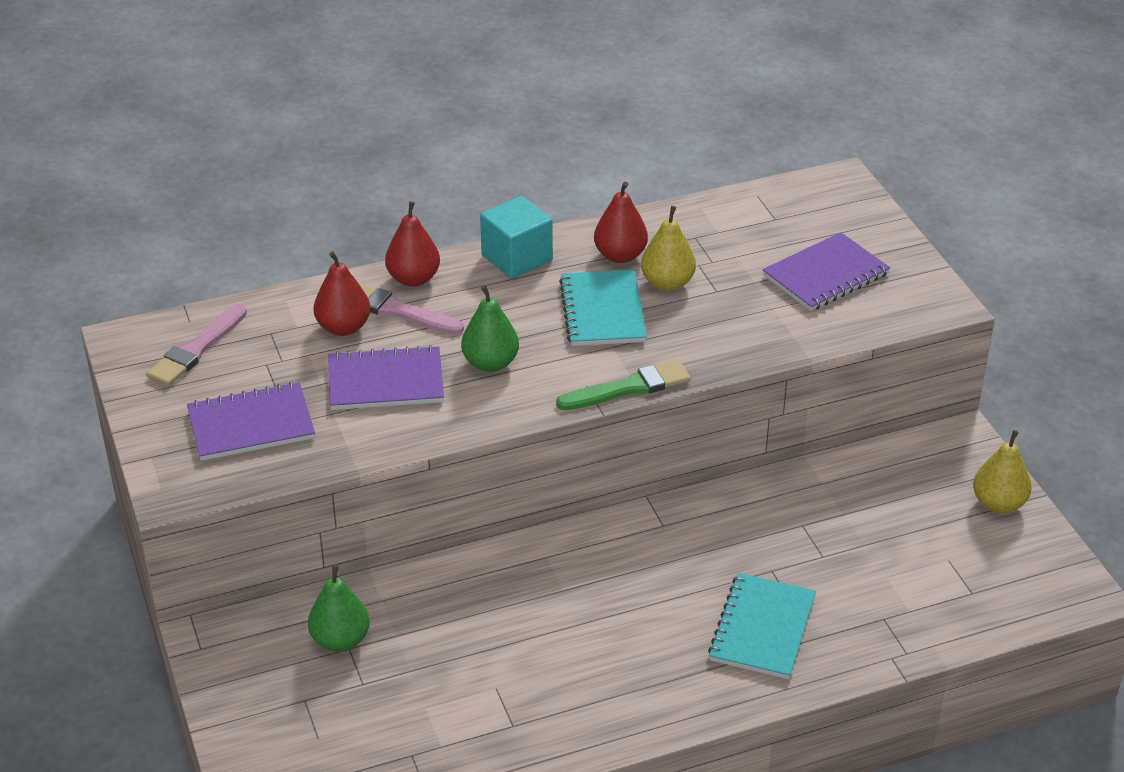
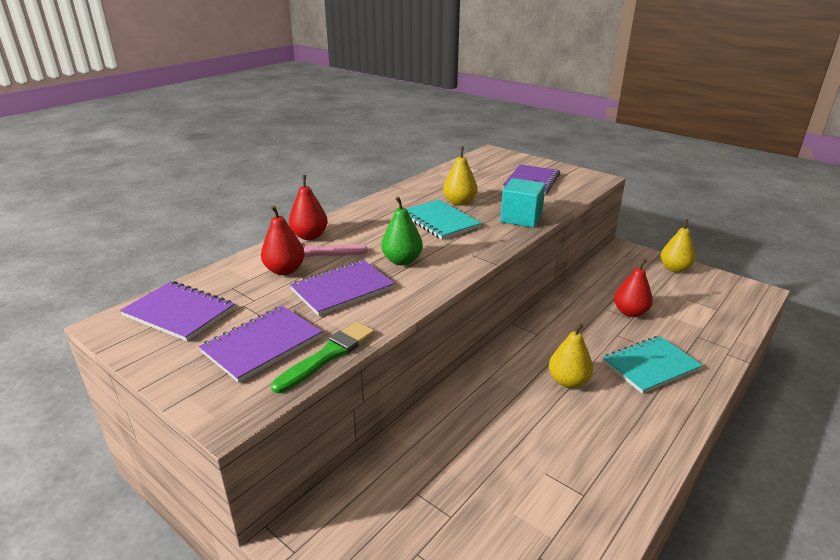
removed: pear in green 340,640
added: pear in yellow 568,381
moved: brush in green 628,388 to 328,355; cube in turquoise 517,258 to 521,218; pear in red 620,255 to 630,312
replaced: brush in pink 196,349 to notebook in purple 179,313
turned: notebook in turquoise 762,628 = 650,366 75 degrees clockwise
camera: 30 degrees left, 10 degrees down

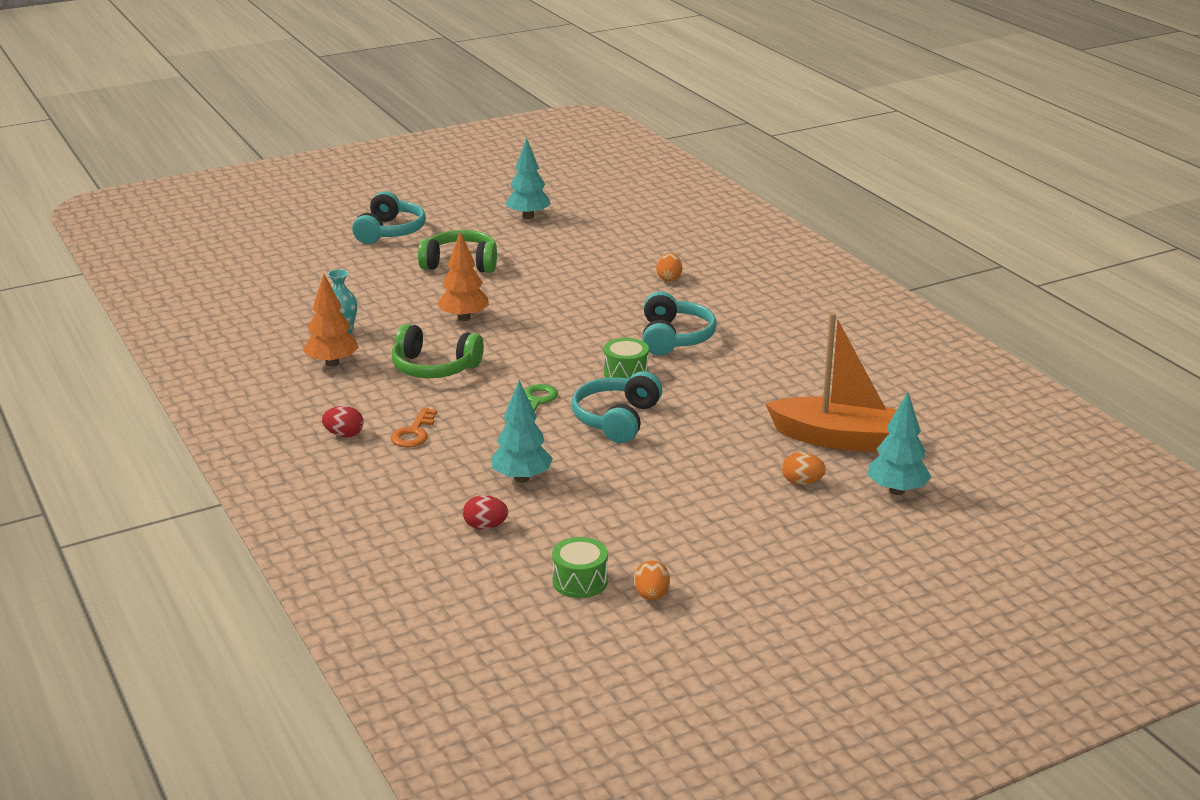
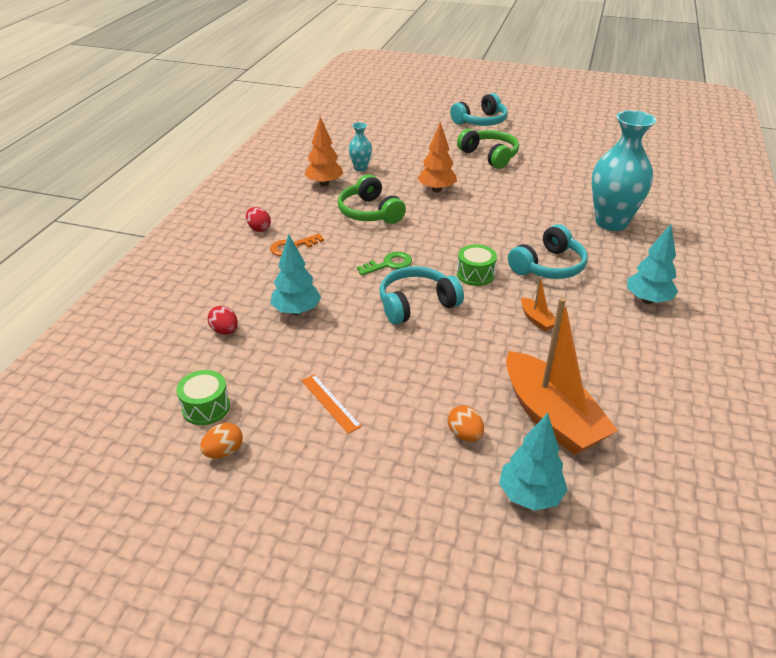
added: ruler in orange 330,403; boat in orange 537,320
moved: tree in turquoise 528,216 to 647,300
replaced: egg in orange 669,278 to vase in turquoise 611,222
camera: 45 degrees right, 10 degrees up

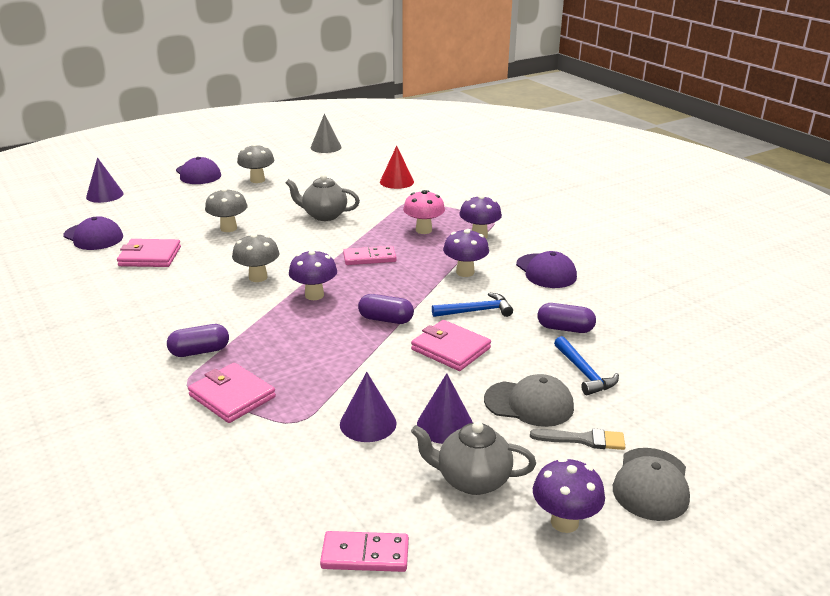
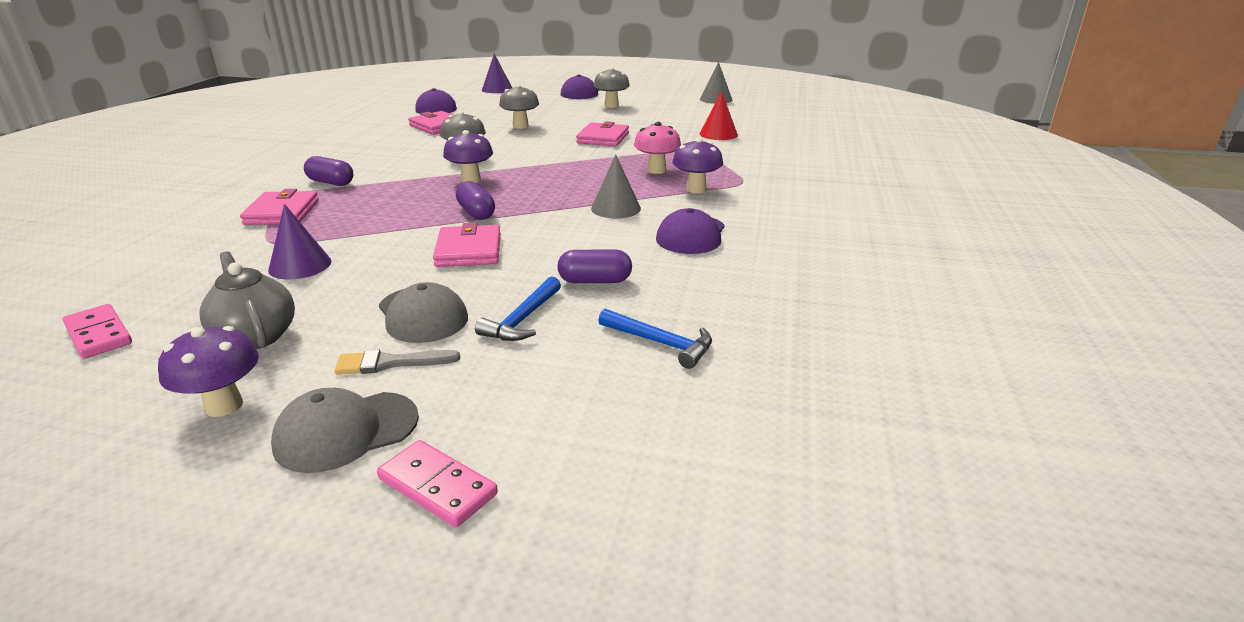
removed: cone in purple 445,425
moved: domino in pink 369,258 to 437,486; hammer in blue 476,311 to 660,343
replaced: teapot in grey 323,215 to wallet in pink 603,138; mushroom in purple 465,272 to cone in grey 615,208
turned: brush in grey 583,439 = 390,363 120 degrees clockwise; capsule in purple 565,328 = 595,281 60 degrees counterclockwise
camera: 45 degrees right, 0 degrees up

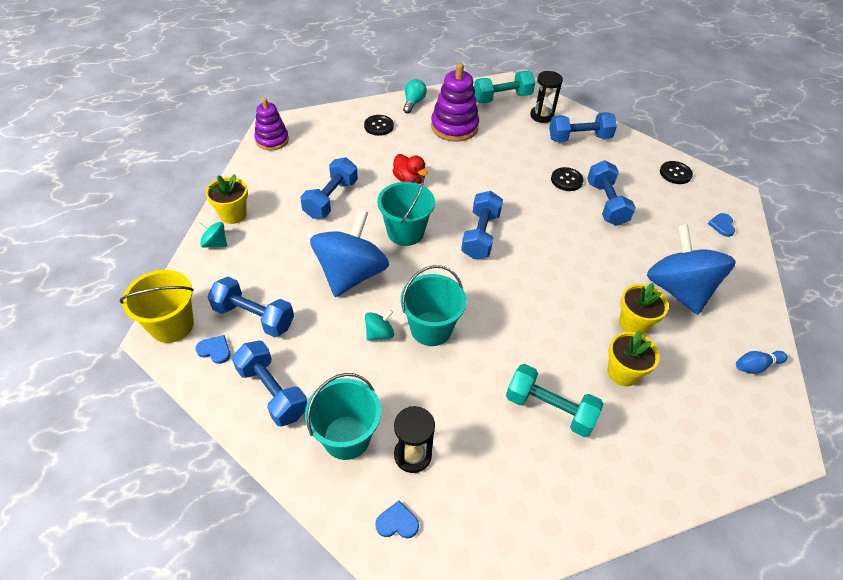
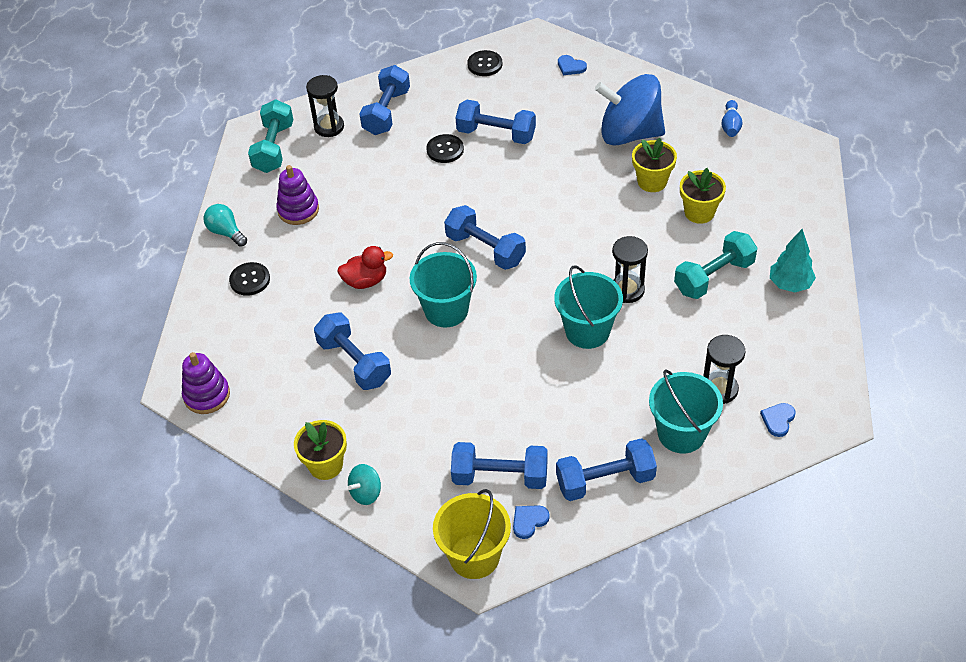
removed: spinning top in blue 351,274; spinning top in turquoise 379,333
added: hourglass in black 627,290; tree in turquoise 790,284
turned: dumbbell in blue 254,317 = 500,476 45 degrees clockwise
resized: stacking toy in purple 454,127 = 298,210 x0.67
camera: 60 degrees left, 0 degrees up

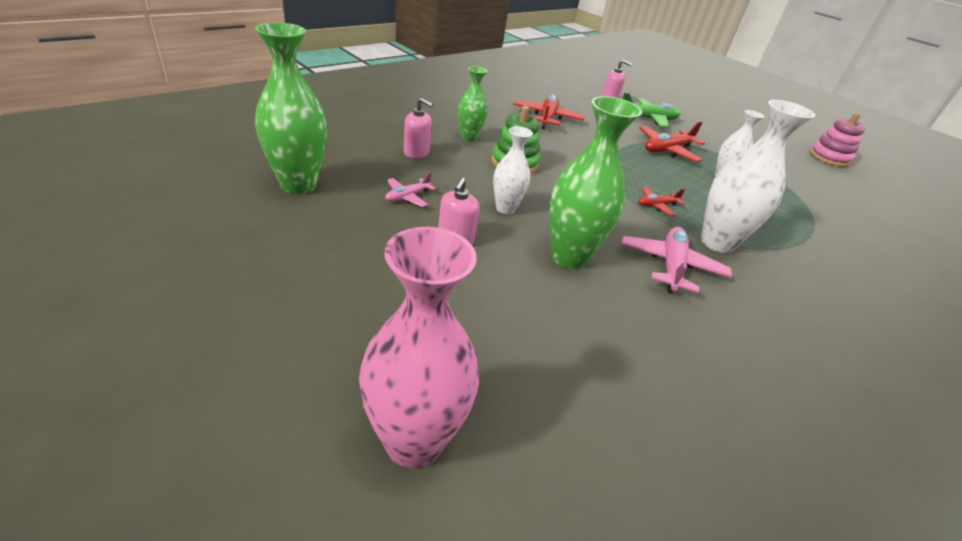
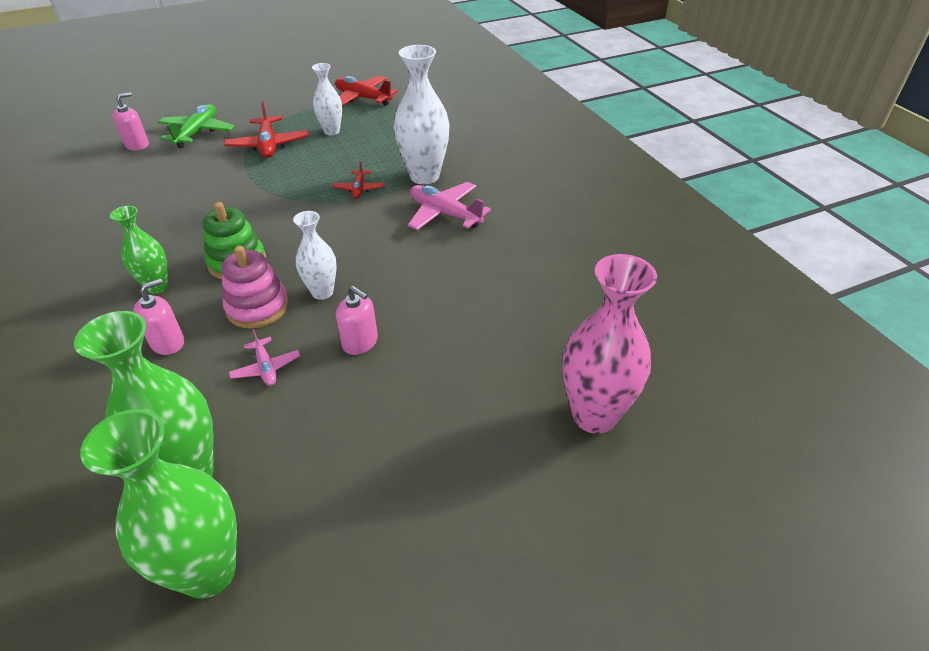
moved: vase in green 568,257 to 208,572; stacking toy in pink 829,158 to 257,307; plane in red 547,118 to 363,98
camera: 65 degrees left, 5 degrees up

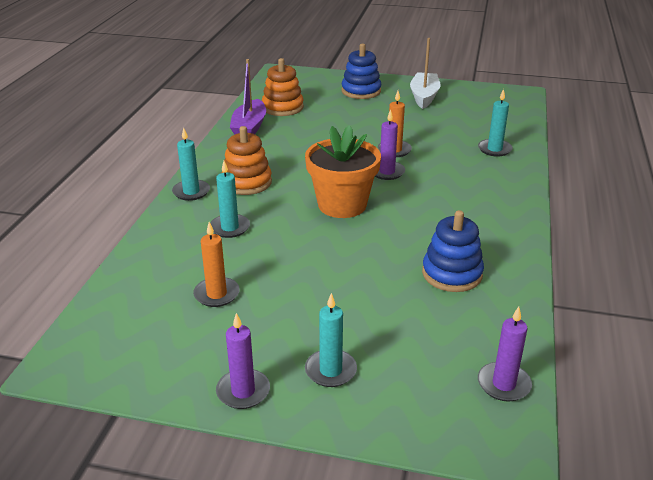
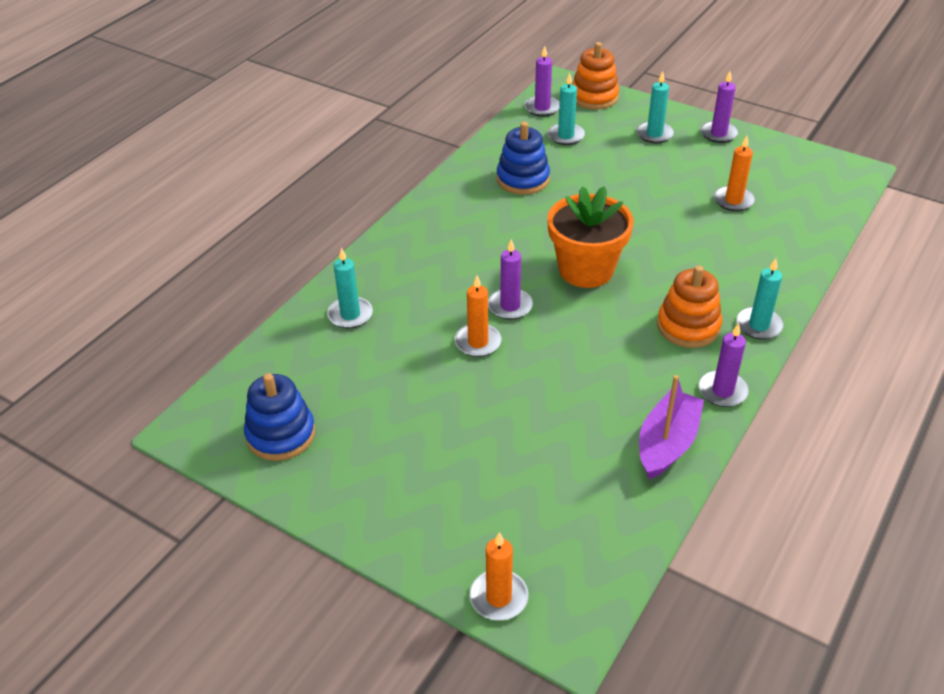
removed: boat in white 424,96
added: candle in orange 498,597; candle in purple 722,391
moved: stacking toy in blue 361,91 to 281,434; candle in turquoise 230,228 to 566,136; stacking toy in orange 282,107 to 594,97
camera: 160 degrees left, 10 degrees up

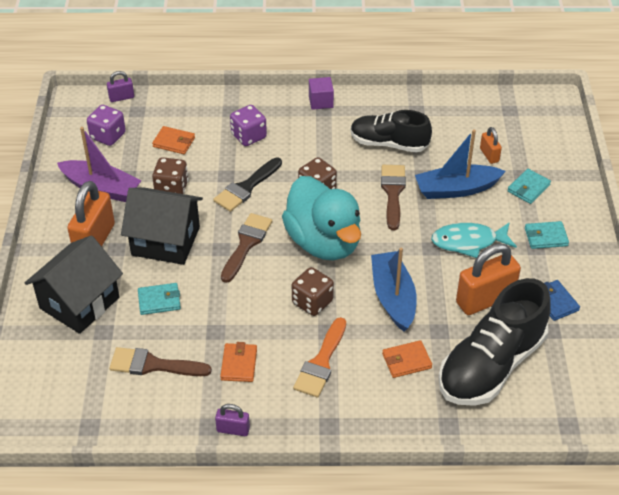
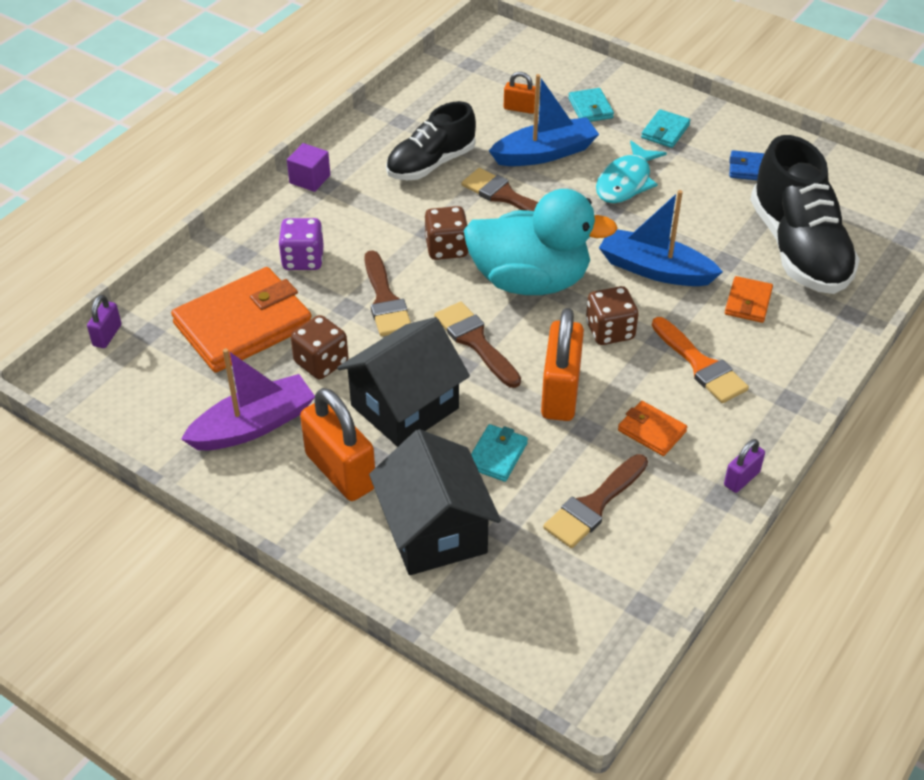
removed: dice in purple 108,136
moved: padlock in orange 485,300 to 560,393
recoloured: brush in black 246,187 to brush in brown 385,300
turned: boat in blue 456,189 = 545,153 135 degrees counterclockwise
resized: wallet in orange 174,142 = 243,325 x2.18
camera: 55 degrees left, 0 degrees up

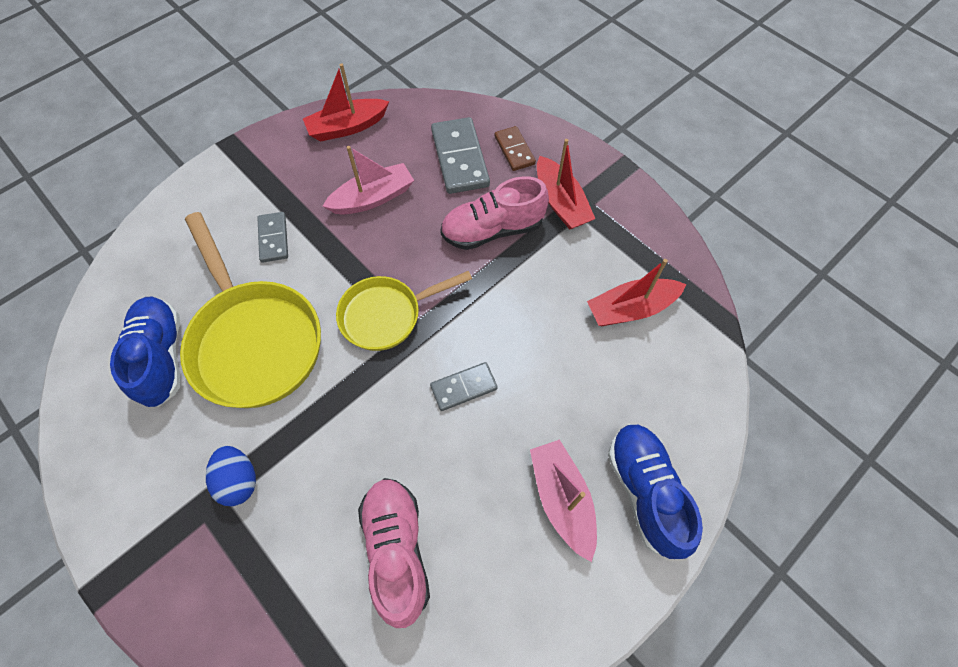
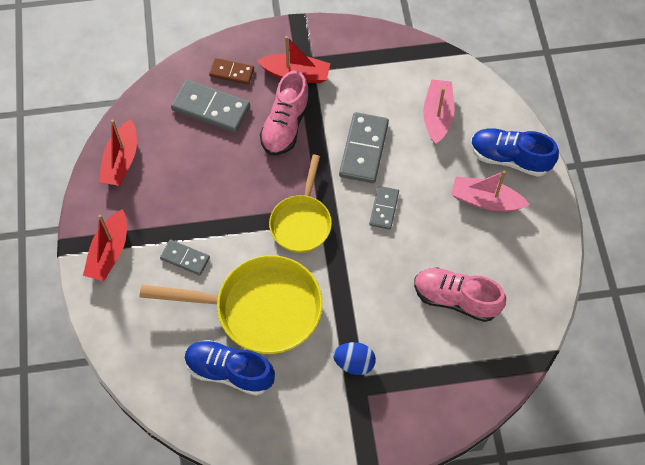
added: domino in grey 363,149
moved: boat in red 631,309 to 109,252; boat in pink 373,198 to 437,116
camera: 55 degrees left, 0 degrees up

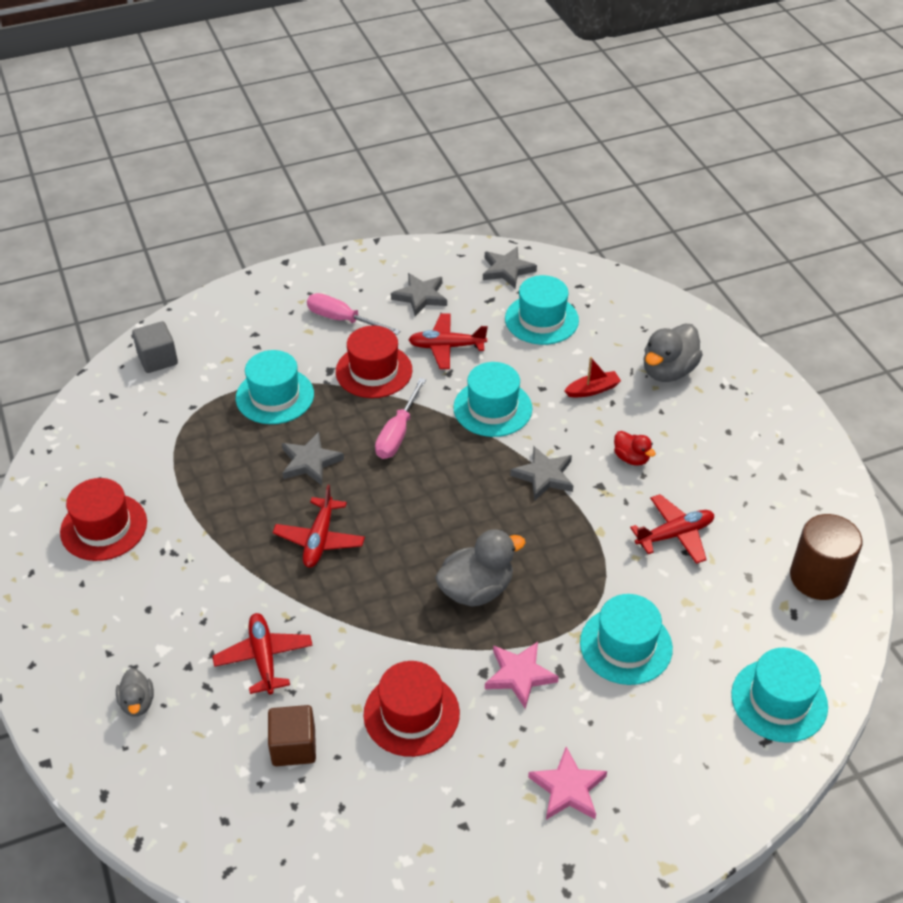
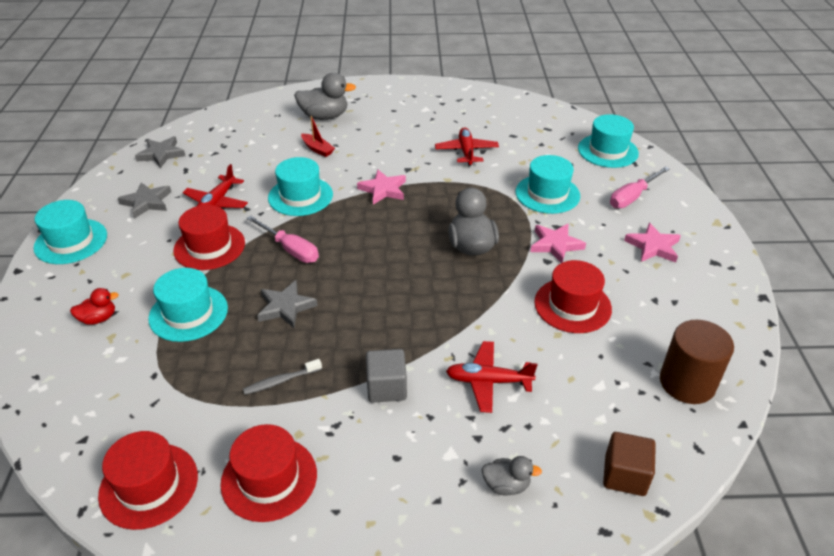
removed: plane in red 319,539
added: hat in red 149,485; toothbrush in grey 280,381
moved: hat in turquoise 541,319 to 71,241; duck in red 631,458 to 98,319; cube in grey 158,359 to 386,387; cube in brown 293,746 to 625,475; screwdriver in pink 342,320 to 632,197; cylinder in brown 818,577 to 687,383
recoloured: star in grey 544,476 to star in pink 383,190
turned: duck in grey 668,371 = 324,116 60 degrees counterclockwise; boat in red 592,390 = 317,149 135 degrees clockwise
camera: 70 degrees left, 5 degrees down

